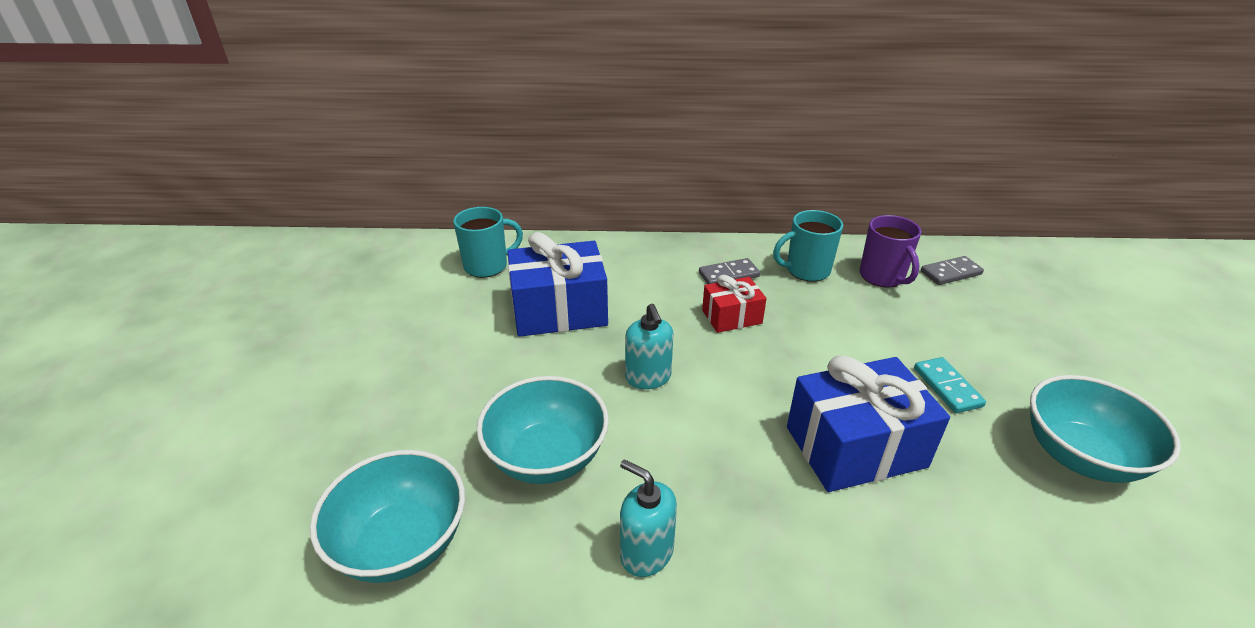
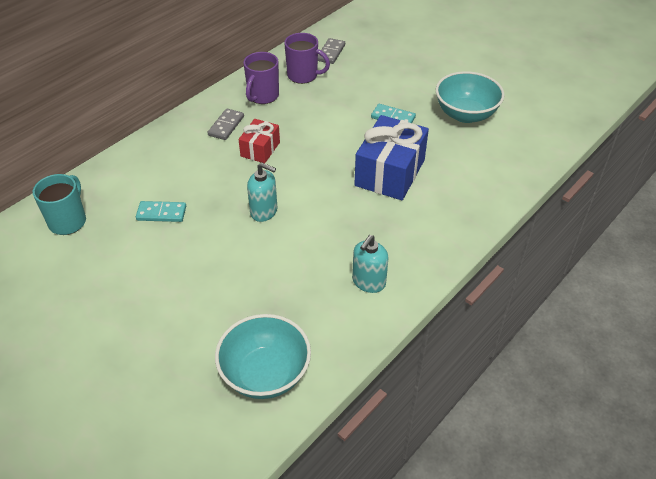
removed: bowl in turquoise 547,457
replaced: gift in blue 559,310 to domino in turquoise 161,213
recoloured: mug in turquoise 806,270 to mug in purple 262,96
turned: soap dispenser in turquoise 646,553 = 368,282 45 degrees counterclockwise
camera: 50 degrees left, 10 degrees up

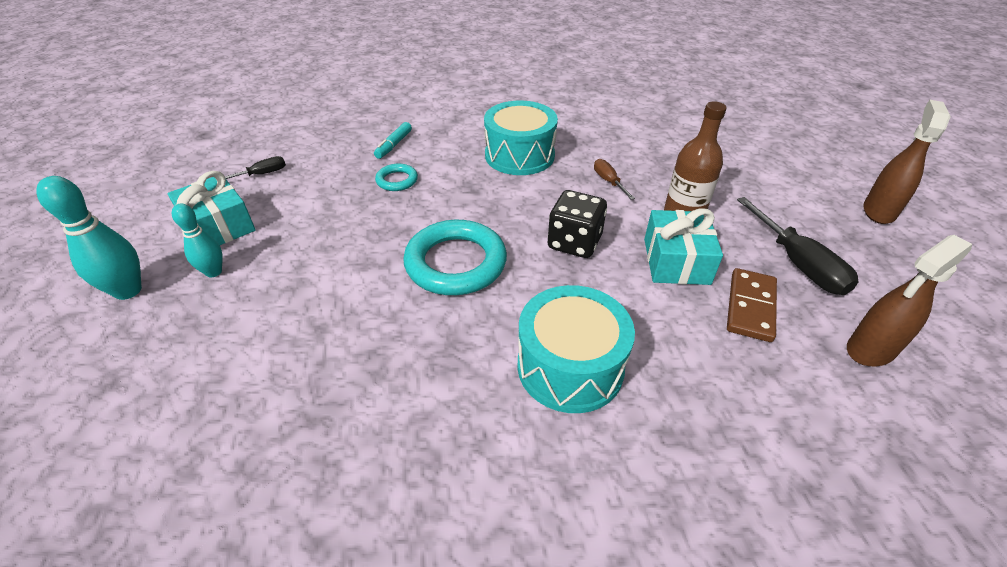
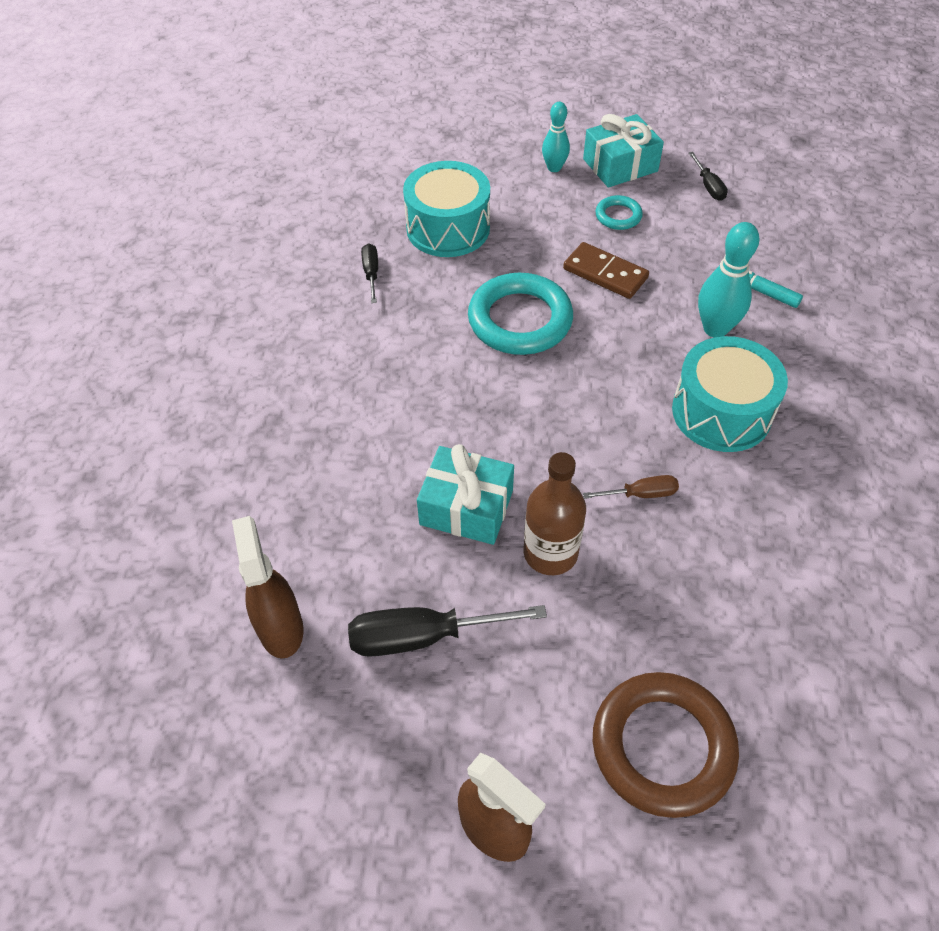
removed: dice in black 574,242
added: screwdriver in black 371,273; ring in brown 662,746
moved: drum in turquoise 570,366 to 448,228; domino in brown 750,307 to 605,273; ring in turquoise 397,180 to 618,216; bowling pin in turquoise 128,290 to 715,329
camera: 105 degrees right, 10 degrees up

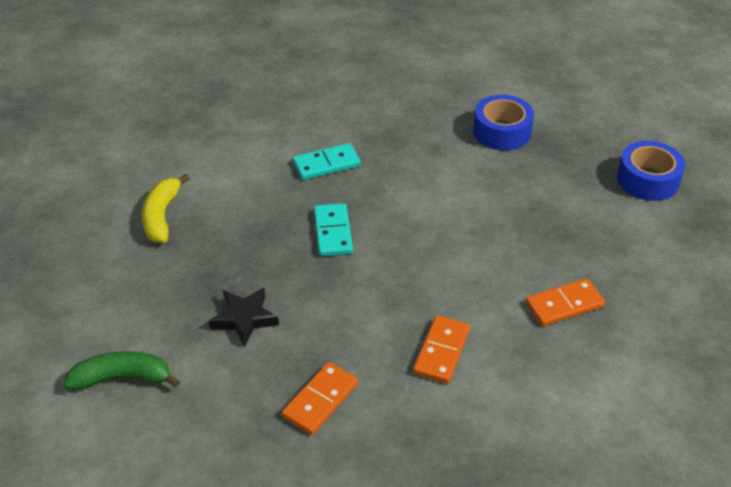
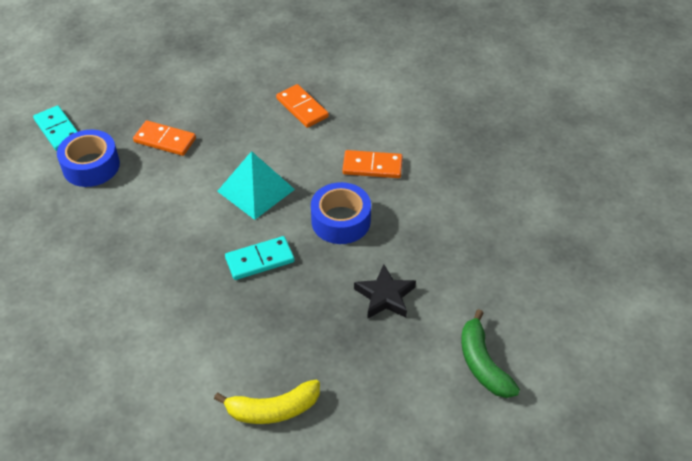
added: pyramid in turquoise 256,190
moved: domino in turquoise 326,164 to 58,130; domino in orange 320,400 to 165,140; tape in blue 648,180 to 341,221
camera: 105 degrees left, 5 degrees up

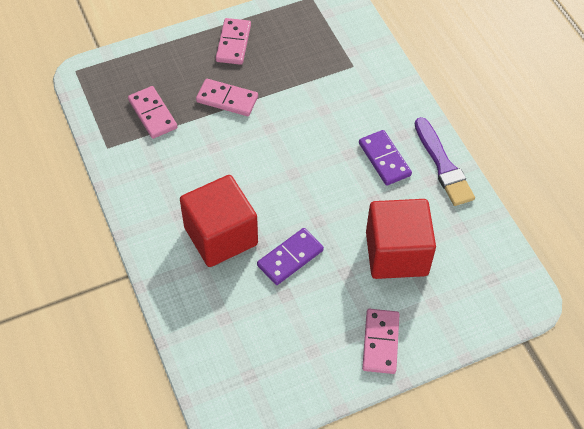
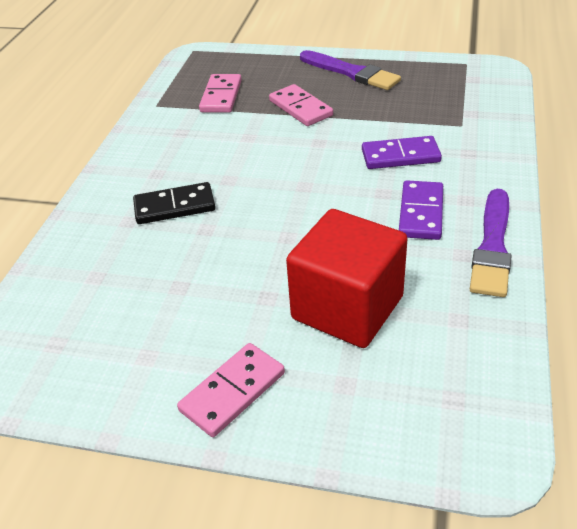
moved: domino in purple 290,258 to 400,156
replaced: cube in red 221,236 to domino in black 174,206; domino in pink 233,43 to brush in purple 351,72
camera: 40 degrees right, 15 degrees down

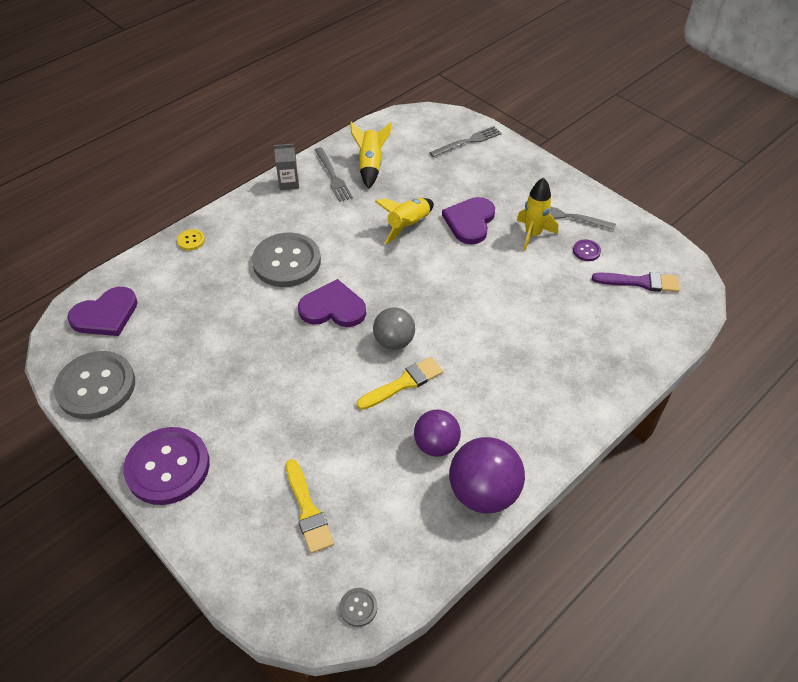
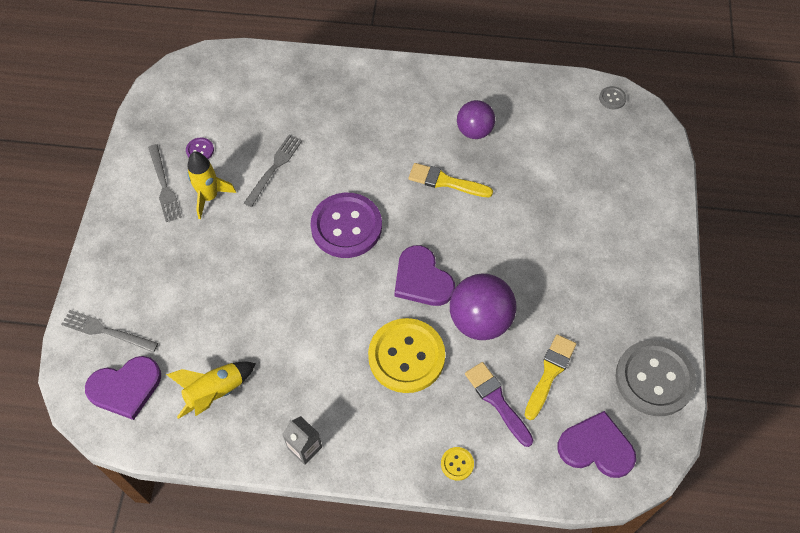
removed: ball in grey 394,341; rocket in yellow 408,225
moved: heart in purple 470,222 to 125,388; fork in grey 333,176 to 274,168; button in purple 168,467 to 346,227; ball in purple 483,492 to 480,320; brush in purple 640,282 to 497,401; brush in yellow 308,510 to 550,373
recoloured: button in grey 287,262 to button in yellow 406,356
camera: 130 degrees left, 10 degrees up

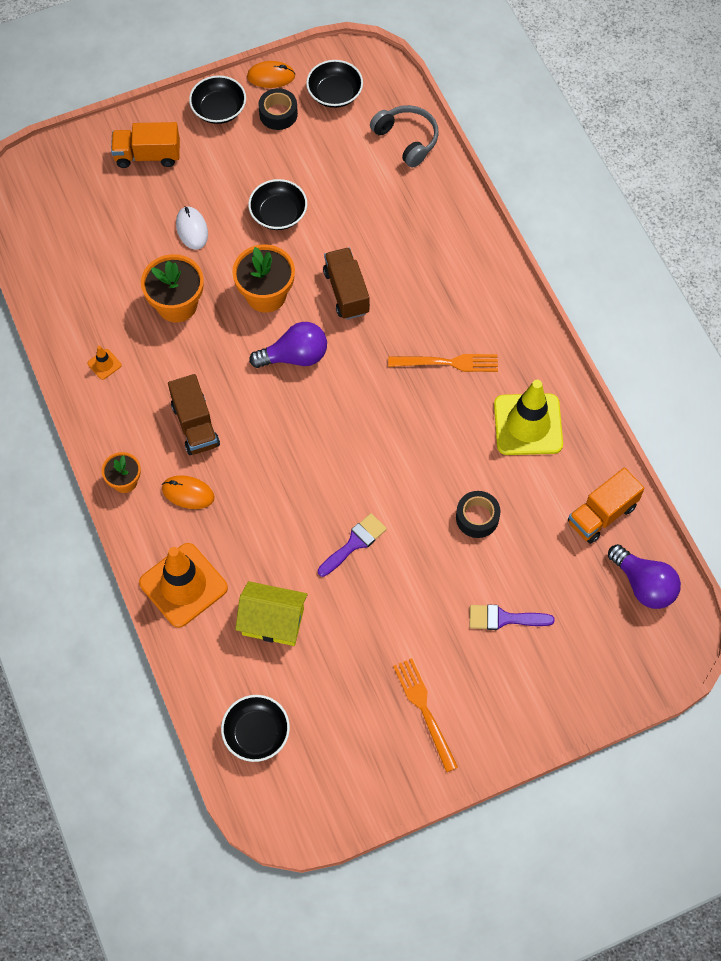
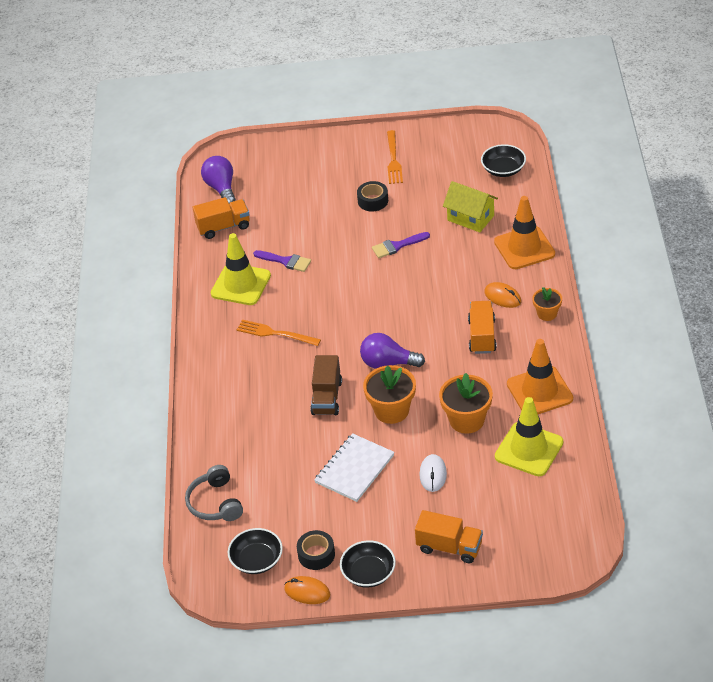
added: traffic cone in yellow 529,449
moved: brush in purple 503,618 to 286,261; tape in black 477,518 to 373,201
replaced: bowl in black 278,214 to notebook in white 354,469
recoloured: truck in brown 195,425 to truck in orange 482,336
resized: traffic cone in orange 104,364 = 539,391 x2.44
camera: 155 degrees left, 20 degrees down

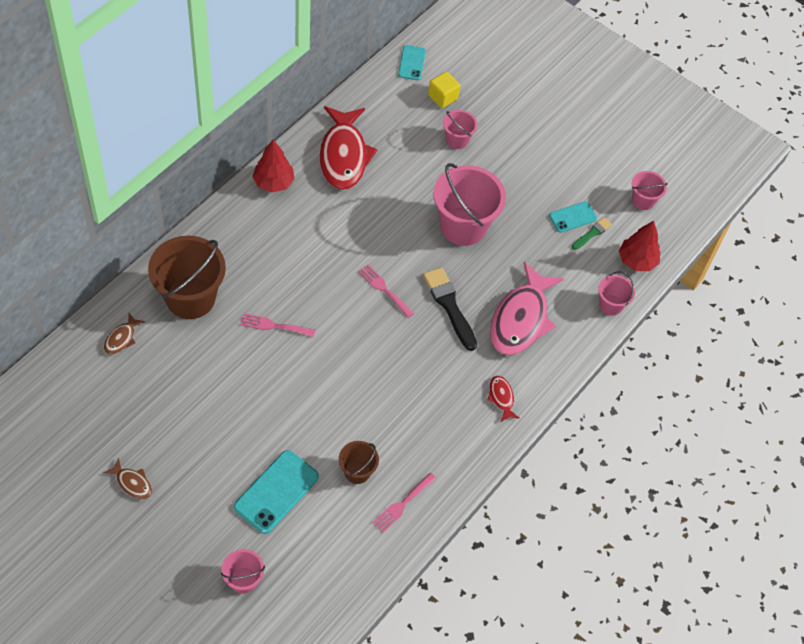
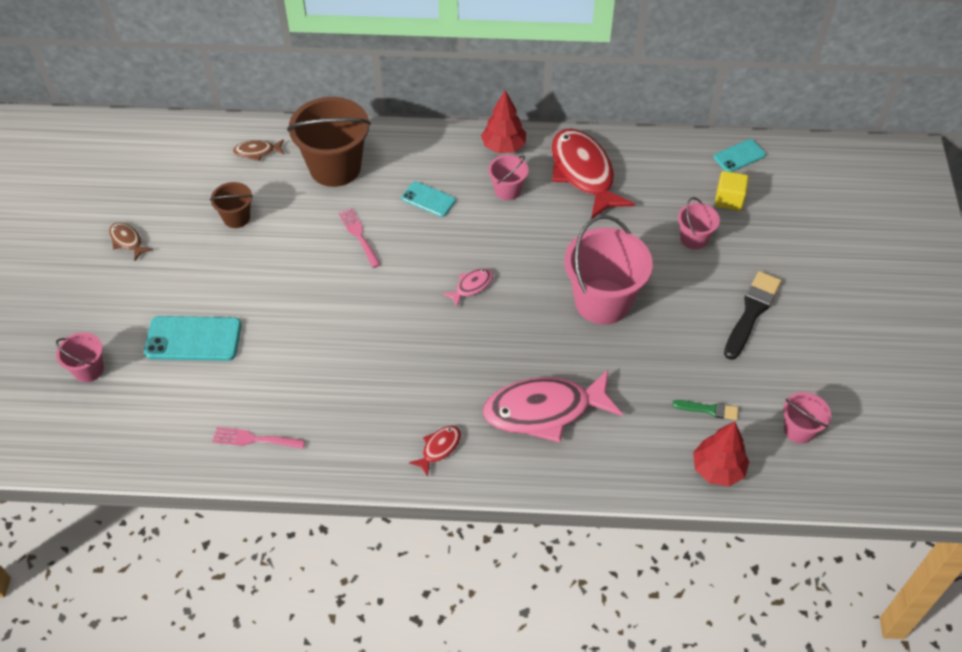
moved: bucket in brown 357,471 to 236,218; phone in turquoise 573,217 to 428,199; bucket in pink 611,305 to 507,190; brush in black 449,306 to 751,312
replaced: fork in pink 384,289 to fish in pink 471,286
turned: fish in brown 132,483 = 127,241 135 degrees clockwise; fish in red 344,155 = 583,173 105 degrees clockwise
camera: 60 degrees right, 5 degrees down

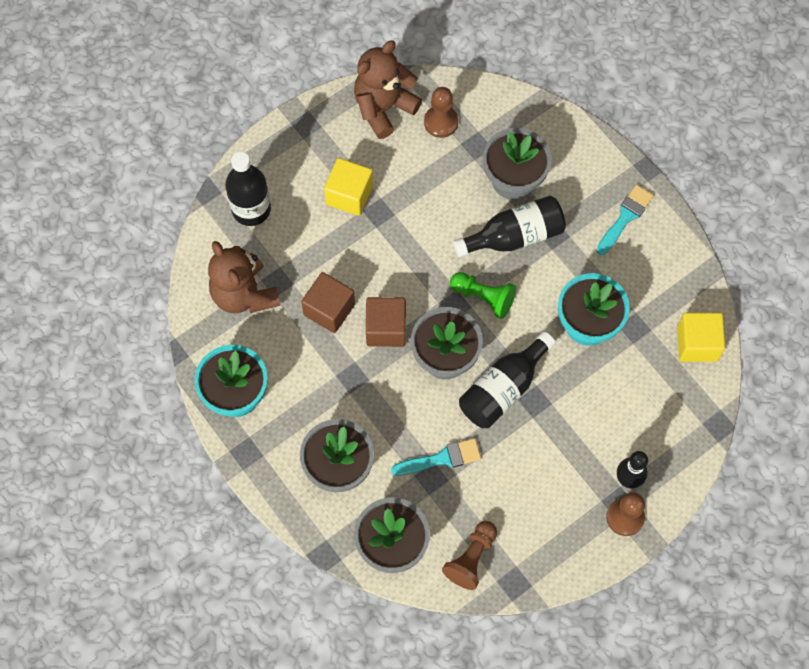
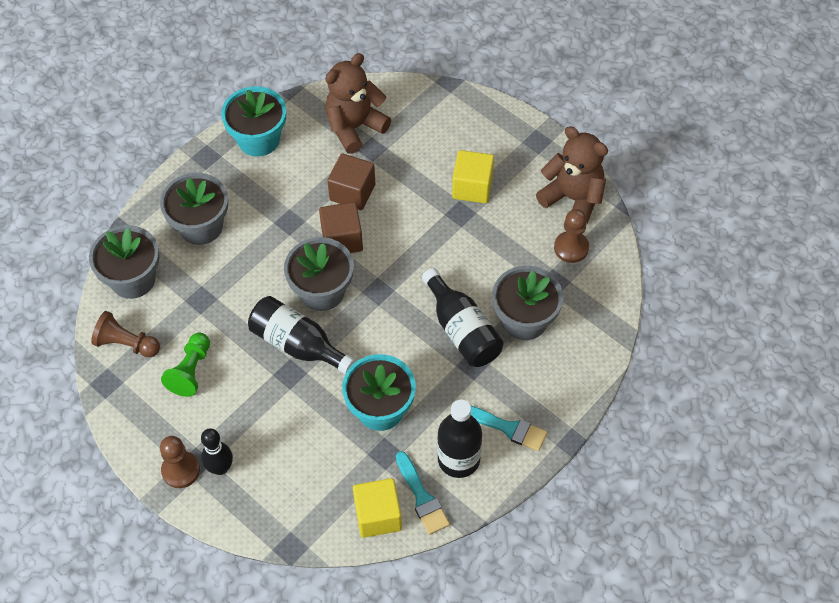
moved: pawn in green 484,297 to 191,371; brush in turquoise 441,458 to 422,497; bottle in black 251,209 to 458,459
camera: 80 degrees right, 10 degrees down

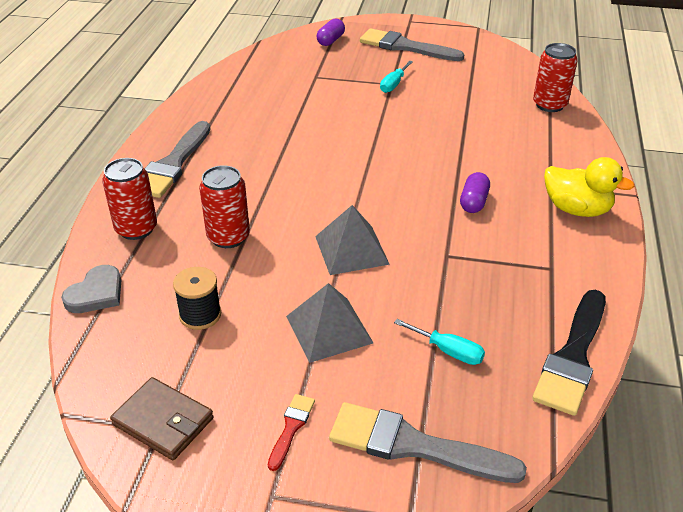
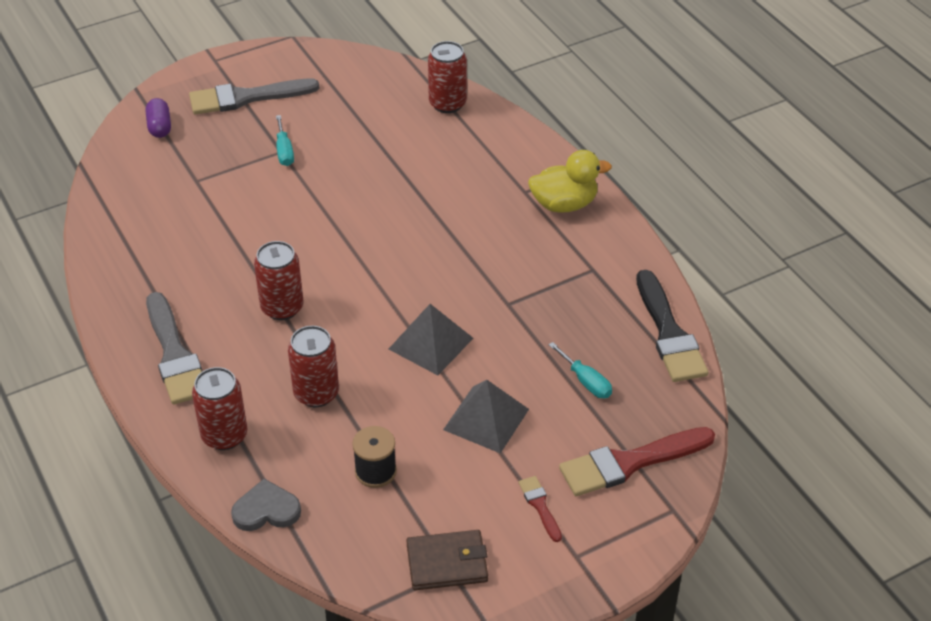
removed: capsule in purple 473,202
added: can in red 282,307
recoloured: brush in grey 413,445 to brush in red 629,463
turned: heart in grey 96,293 = 266,510 90 degrees counterclockwise; screwdriver in turquoise 448,351 = 586,381 60 degrees clockwise
camera: 40 degrees left, 5 degrees up

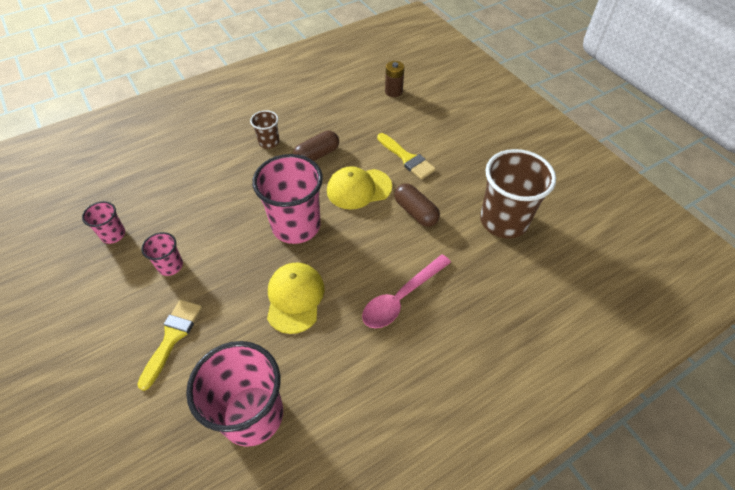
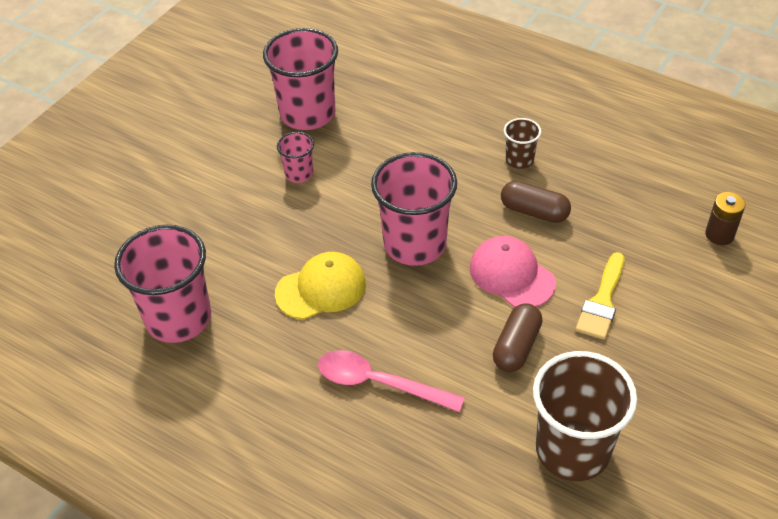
removed: brush in yellow 172,337
recoloured: cap in yellow 359,189 to cap in pink 511,275
resized: cup in pink 113,234 = 308,114 x2.06
camera: 65 degrees right, 5 degrees down

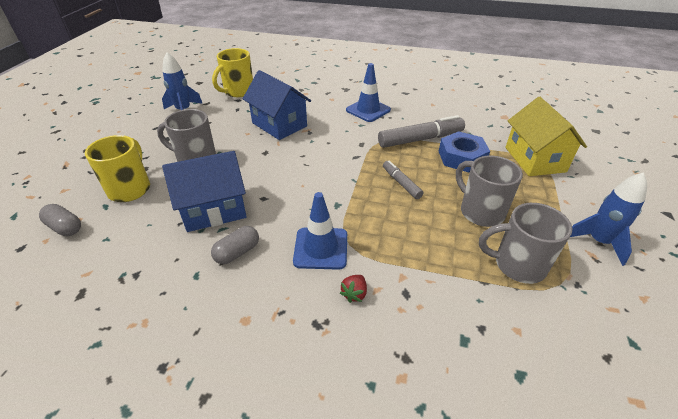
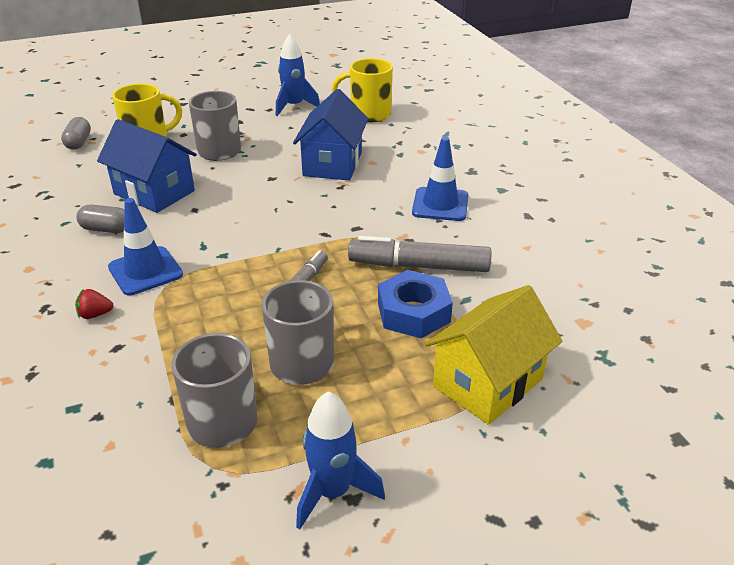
turned: marker in grey 420,139 = 419,266 150 degrees clockwise
camera: 55 degrees right, 5 degrees down

